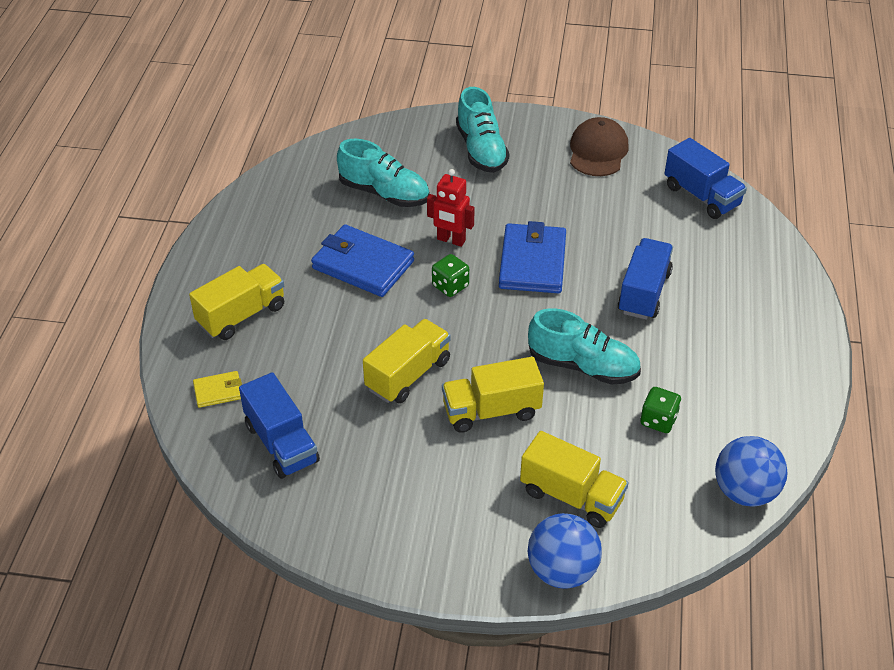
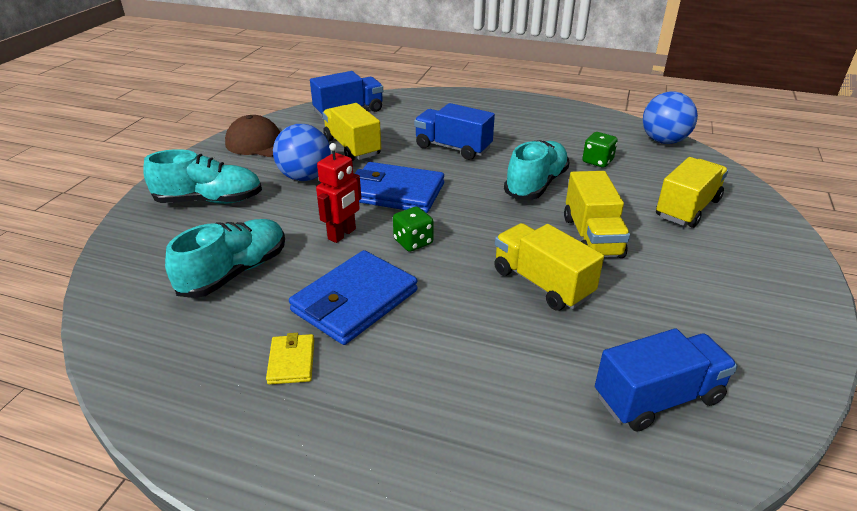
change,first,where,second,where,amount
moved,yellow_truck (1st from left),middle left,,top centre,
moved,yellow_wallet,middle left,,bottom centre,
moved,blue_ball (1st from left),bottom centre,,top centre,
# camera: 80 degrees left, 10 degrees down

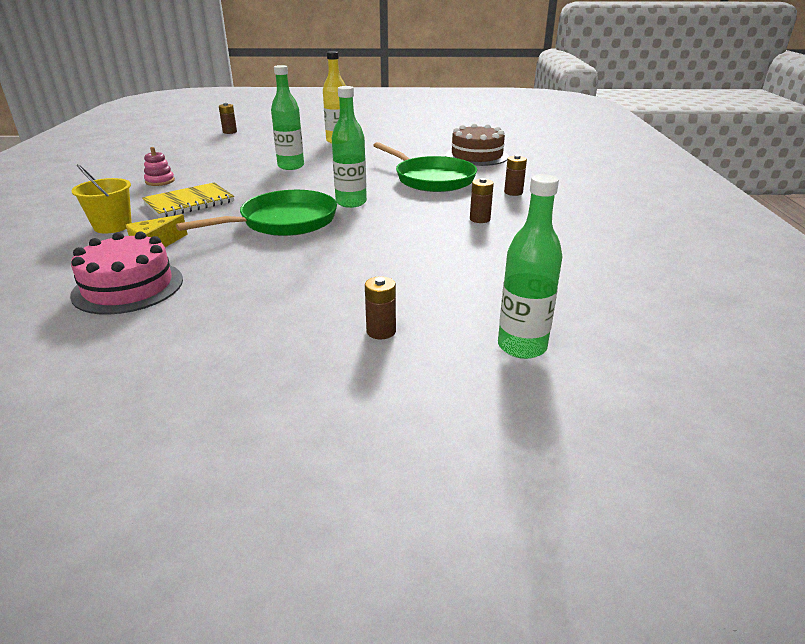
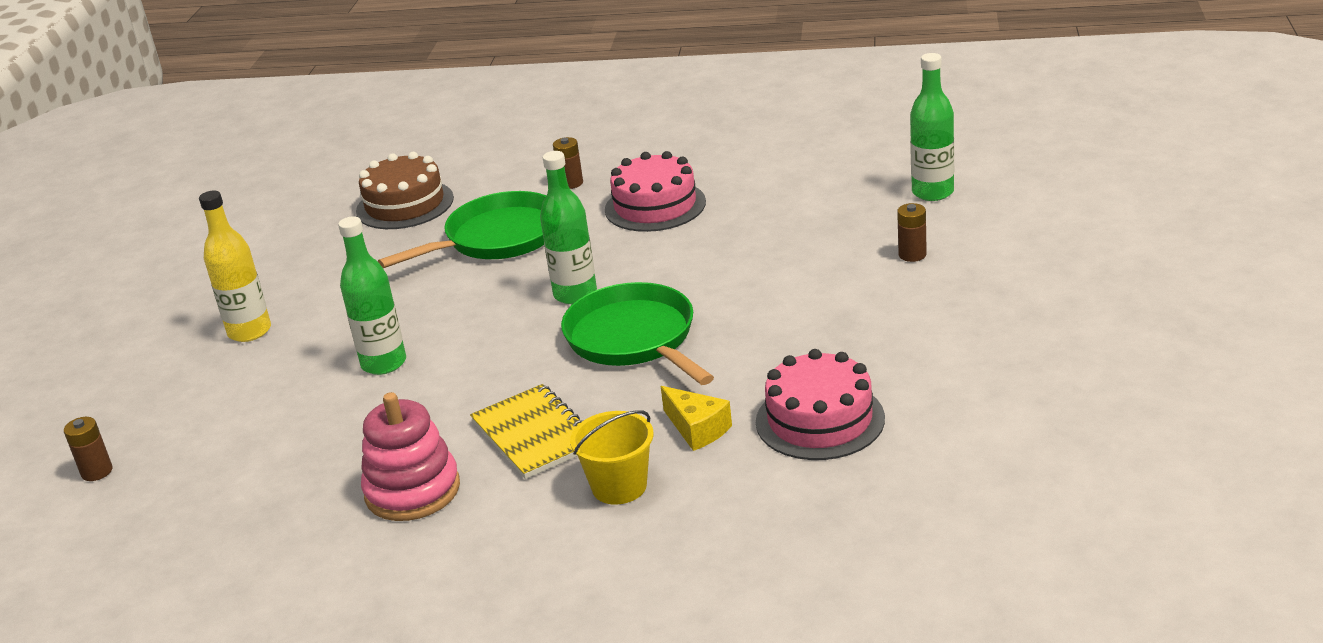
change,first,where,second,where,amount
resized,pink_stacking_toy,top left,,bottom left,x1.86
replaced,brown_battery (3rd from left),top centre,pink_cake (1st from left),top centre,
# camera: 80 degrees left, 0 degrees up

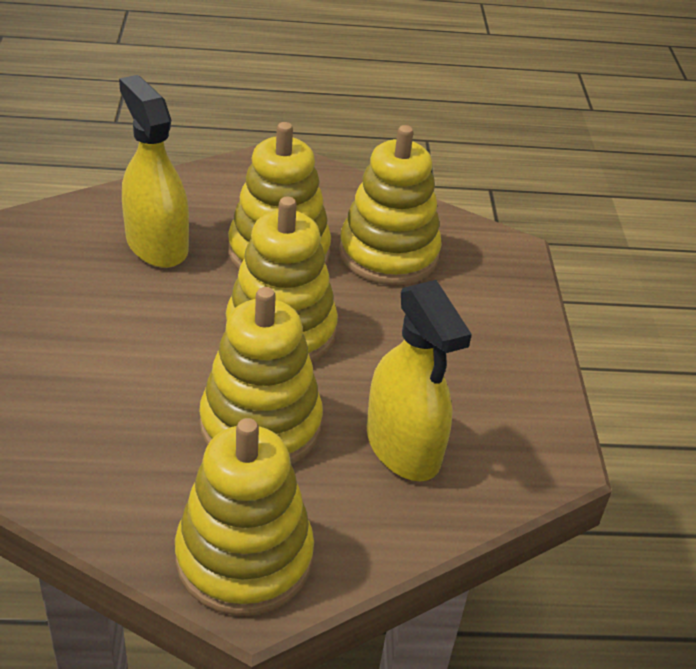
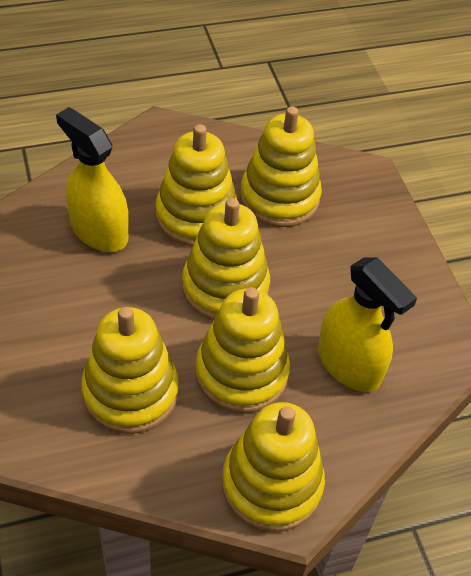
change,first,where,second,where,amount
added,,,yellow_stacking_toy (1st from left),middle left,
# camera: 15 degrees left, 10 degrees up

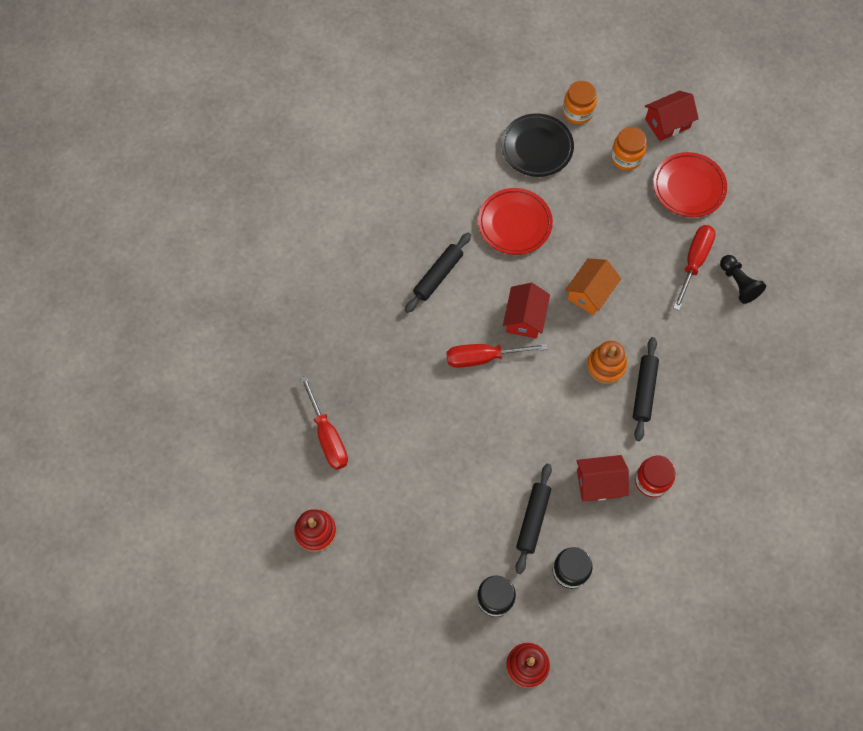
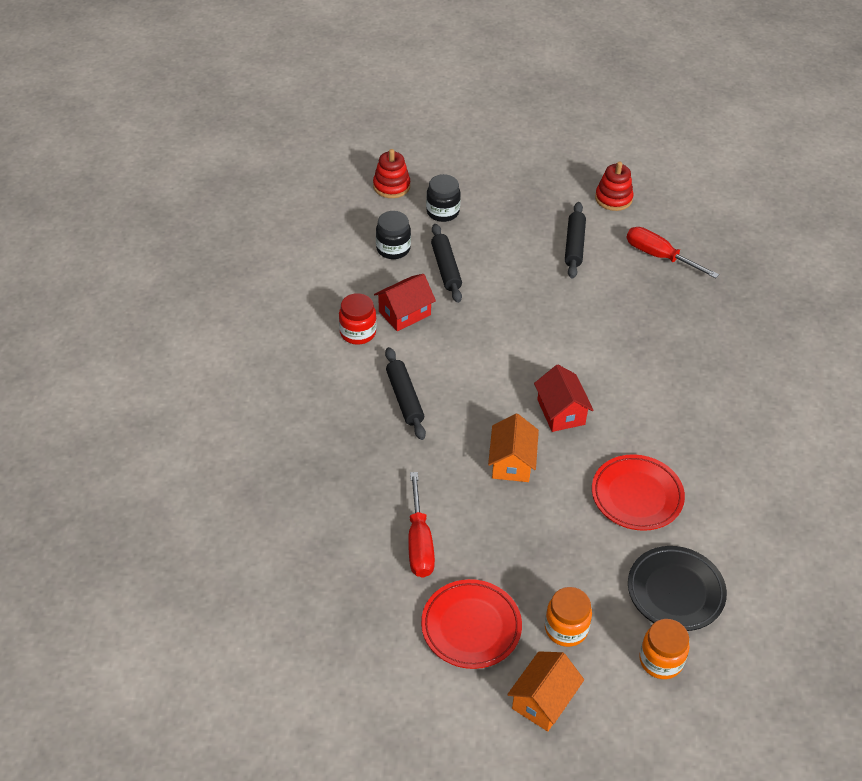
change,first,where,second,where,amount
moved,black_rolling_pin (1st from left in the first image),centre,black_rolling_pin (3rd from left),top right,
removed,red_screwdriver (2nd from left),centre,,,
removed,orange_stacking_toy,middle right,,,
recoloured,red_house (3rd from left),top right,orange_house (2nd from left),bottom centre,
removed,black_pawn,middle right,,,
# camera: 150 degrees right, 20 degrees down

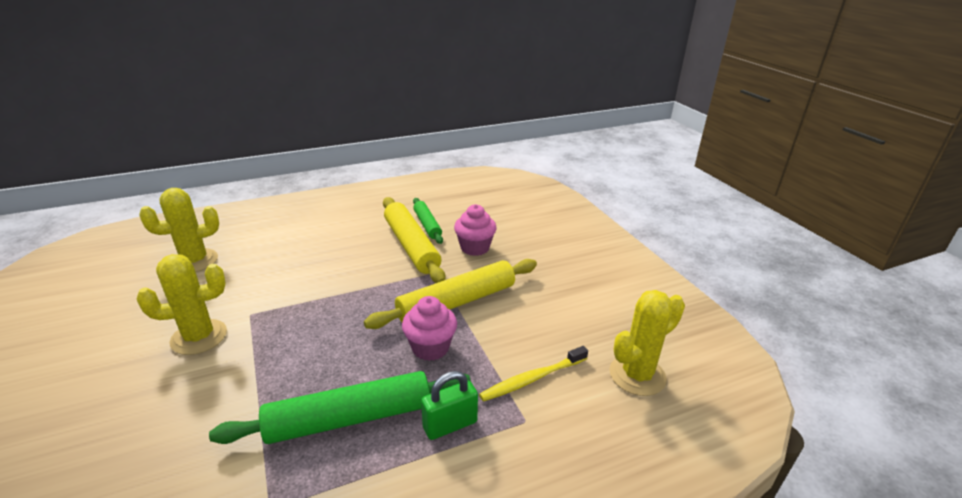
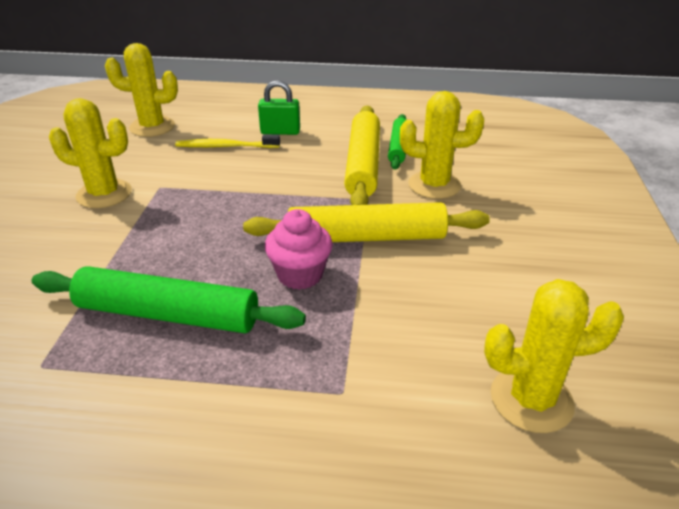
change,first,where,second,where,amount
moved,green_padlock,bottom centre,,top centre,
replaced,pink_cupcake (2nd from left),centre,yellow_cactus (3rd from left),top centre,
moved,yellow_toothbrush,bottom centre,,top centre,
# camera: 30 degrees right, 5 degrees up

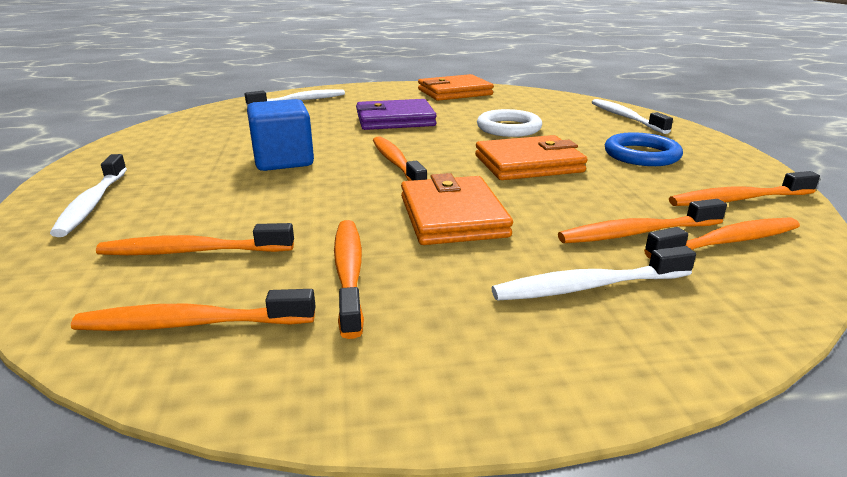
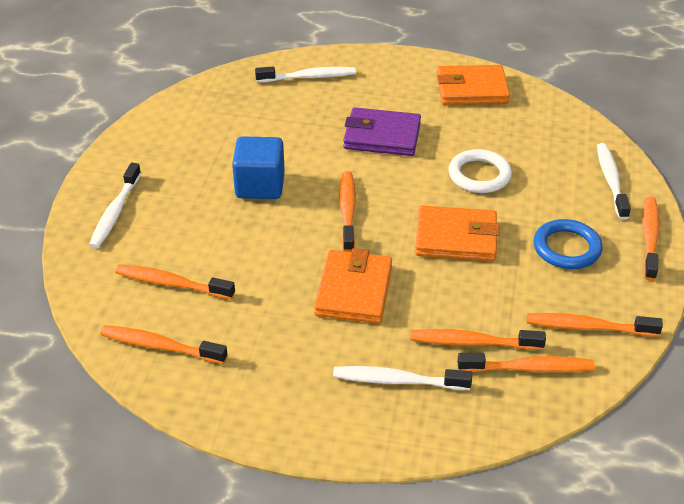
change,first,where,second,where,amount
moved,orange_toothbrush (3rd from left in the first image),centre,orange_toothbrush (7th from left),middle right,
# camera: 20 degrees right, 15 degrees up

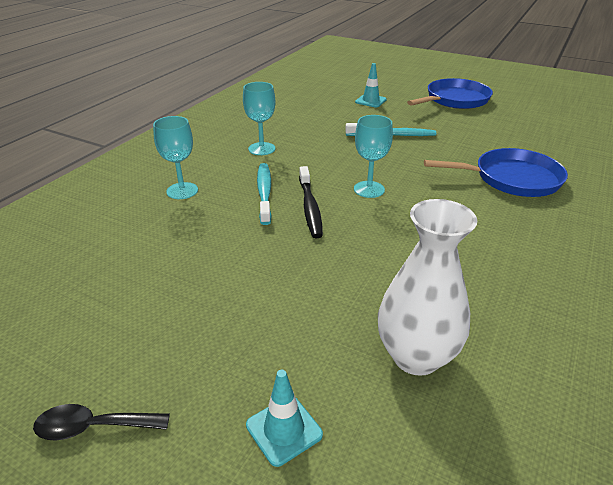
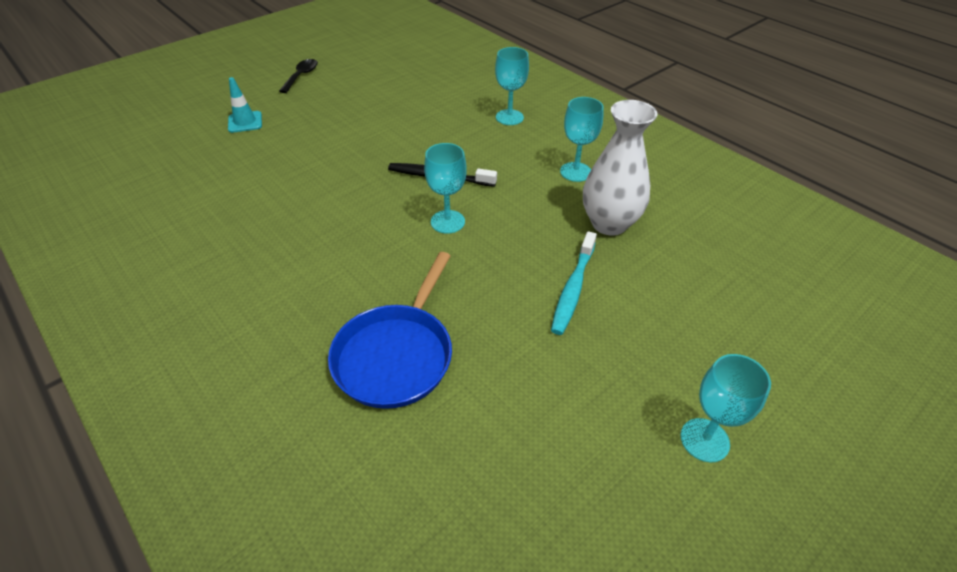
change,first,where,second,where,amount
removed,turquoise_toothbrush (1st from left),centre,,,
removed,turquoise_traffic_cone (2nd from left),top centre,,,
moved,white_vase,middle right,,top centre,
replaced,blue_pan (1st from left),top right,turquoise_goblet (4th from left),bottom right,
# camera: 110 degrees right, 10 degrees up

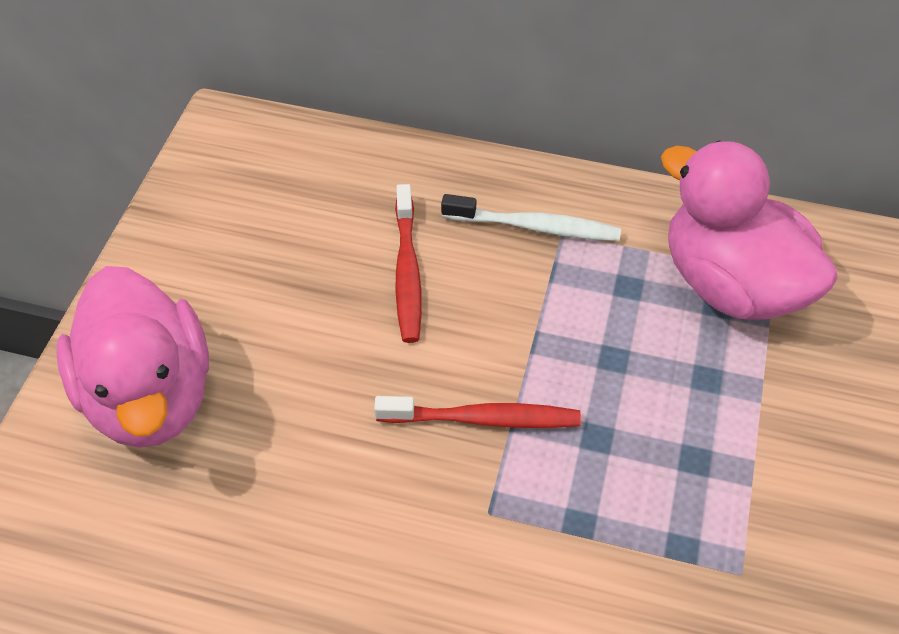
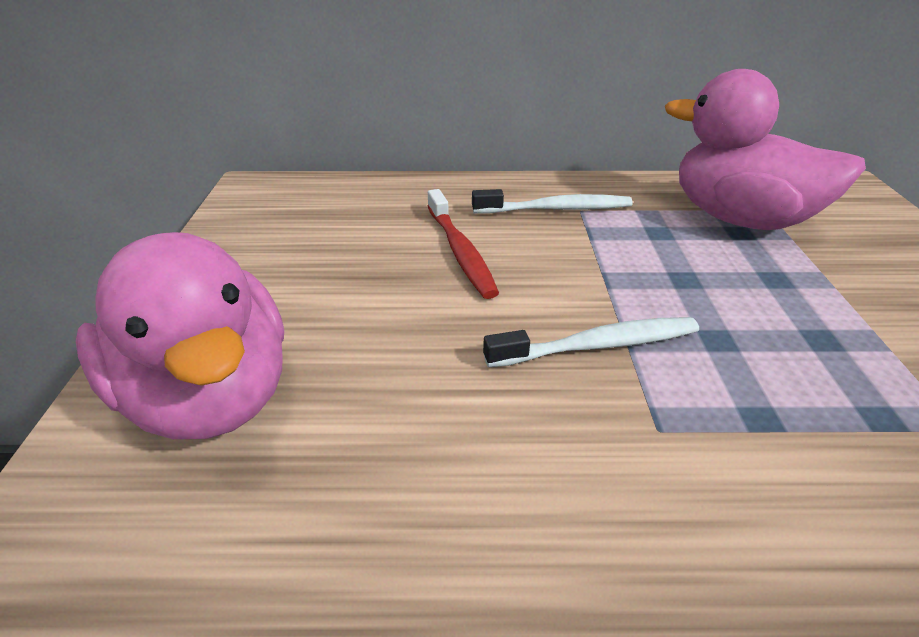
change,first,where,second,where,amount
recoloured,red_toothbrush (2nd from left),centre,white_toothbrush (2nd from left),centre,
# camera: 15 degrees left, 15 degrees down

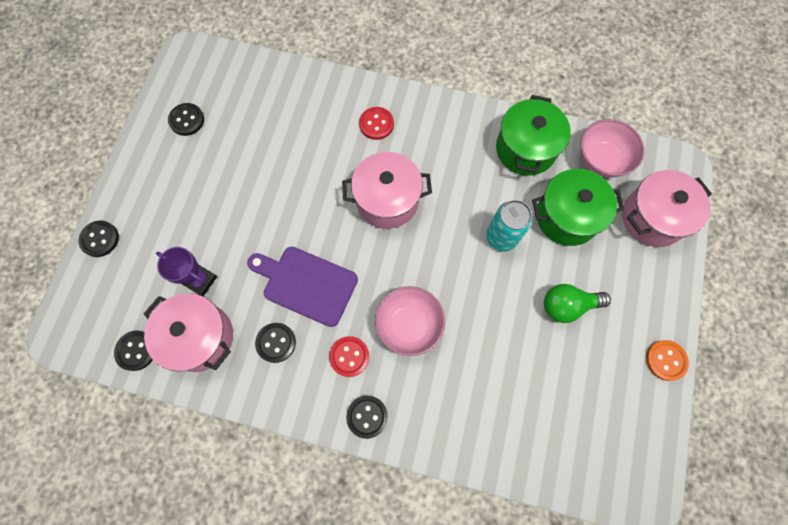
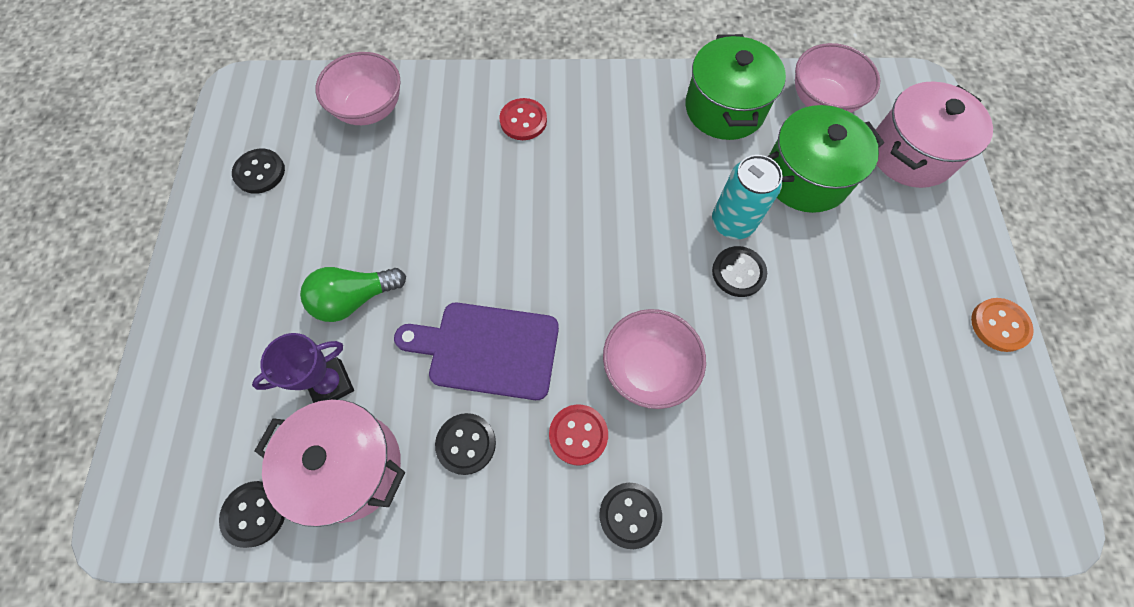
change,first,where,second,where,amount
moved,black_button (1st from left in the first image),middle left,black_button (5th from left),centre,
turned,purple_trophy,middle left,,middle left,45 degrees counterclockwise
removed,pink_pot (2nd from left),centre,,,
moved,green_light_bulb,middle right,,middle left,
added,,,pink_bowl (1st from left),top left,
# camera: 15 degrees left, 5 degrees down

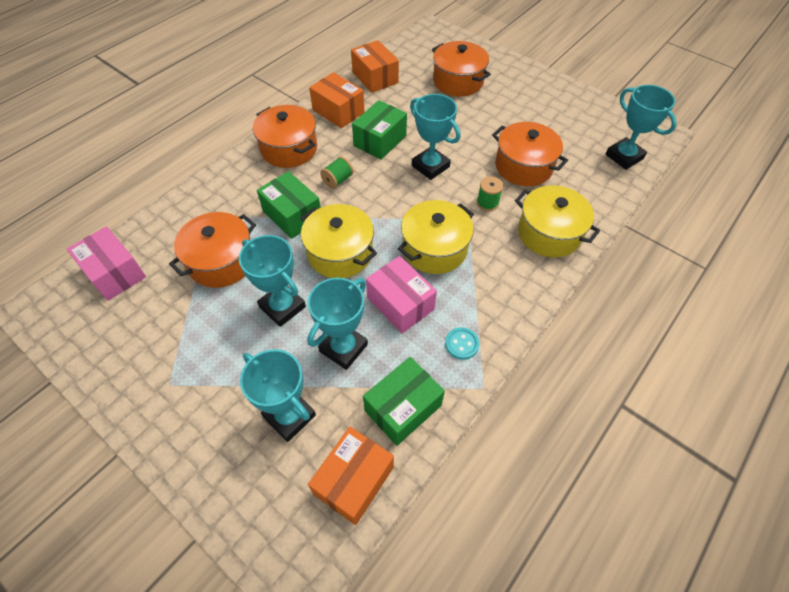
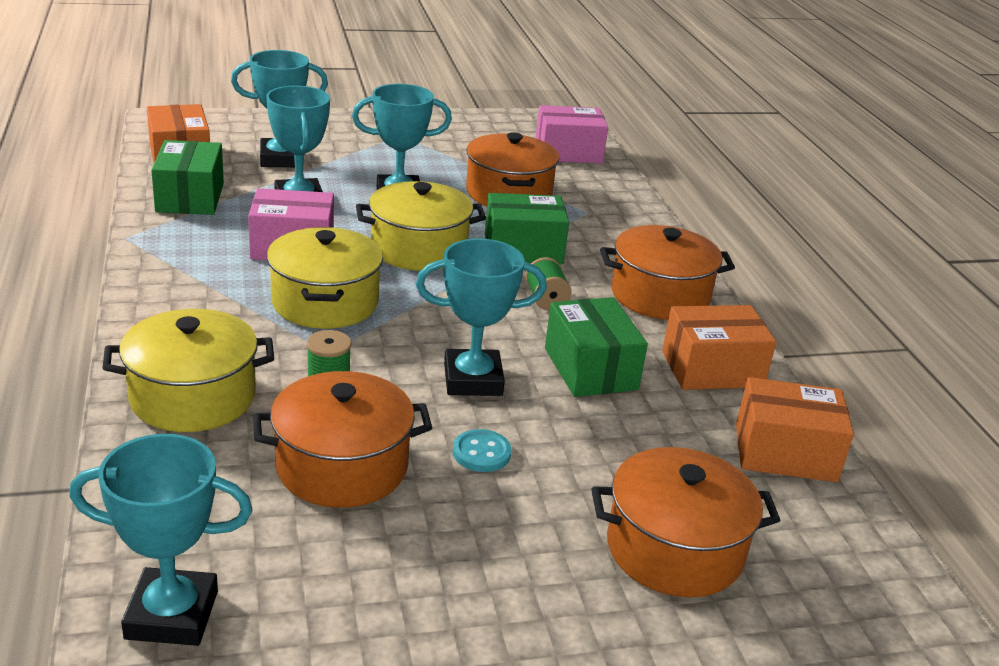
change,first,where,second,where,amount
moved,turquoise_button,centre,,bottom centre,
# camera: 125 degrees right, 25 degrees down

